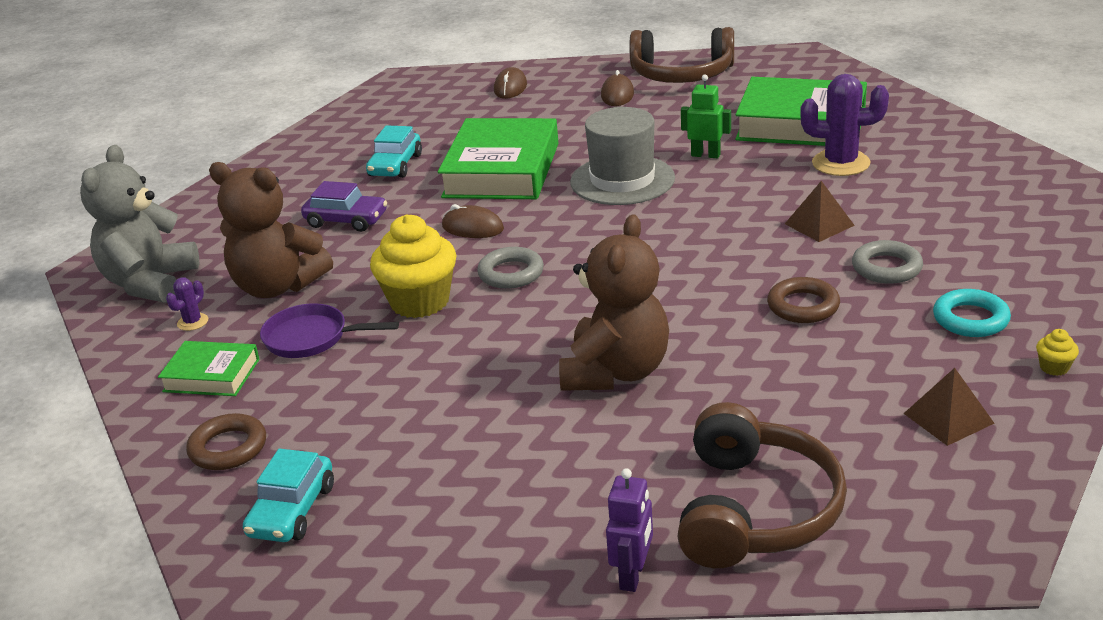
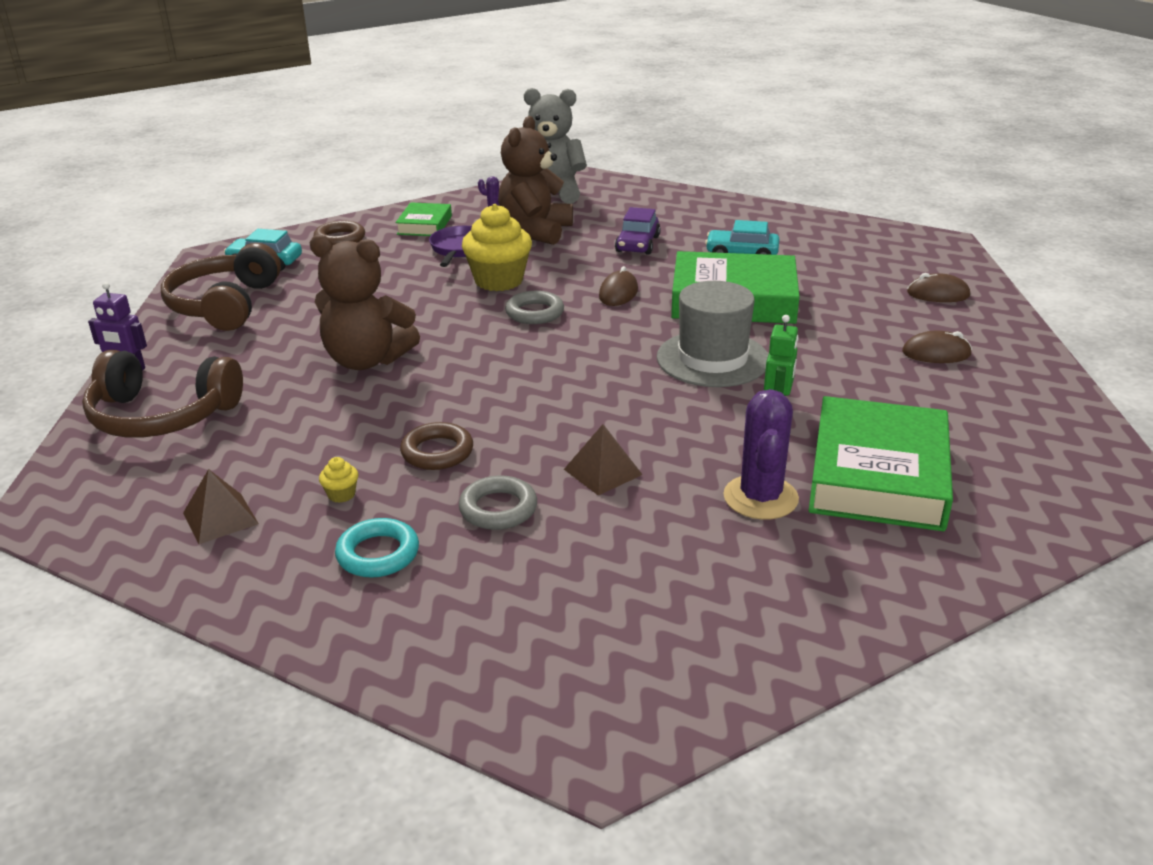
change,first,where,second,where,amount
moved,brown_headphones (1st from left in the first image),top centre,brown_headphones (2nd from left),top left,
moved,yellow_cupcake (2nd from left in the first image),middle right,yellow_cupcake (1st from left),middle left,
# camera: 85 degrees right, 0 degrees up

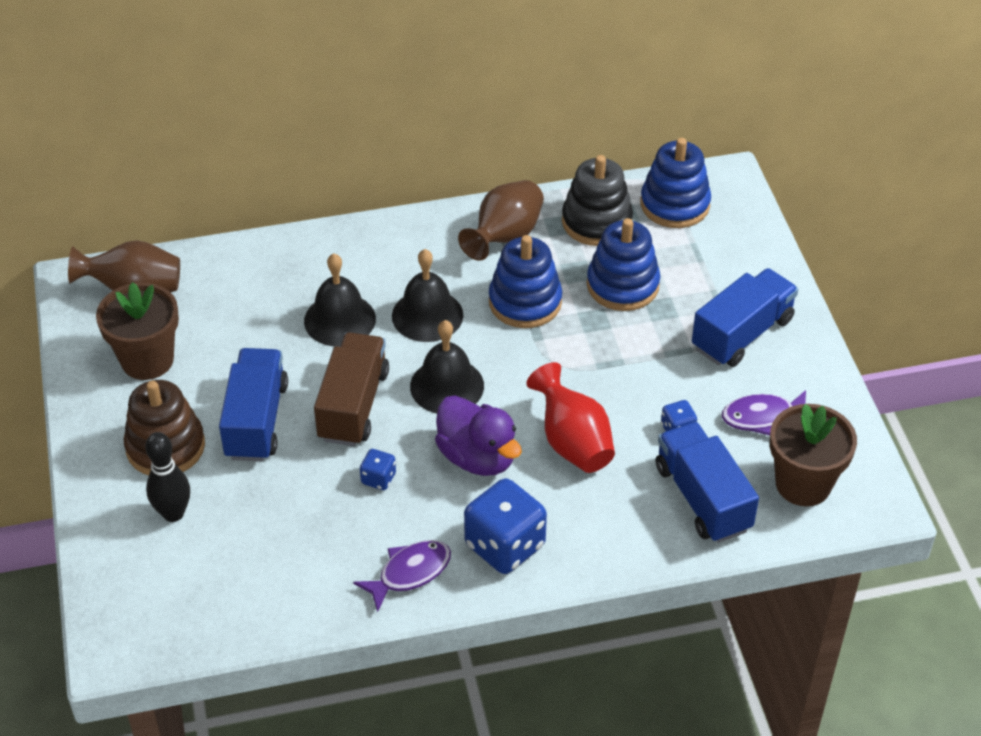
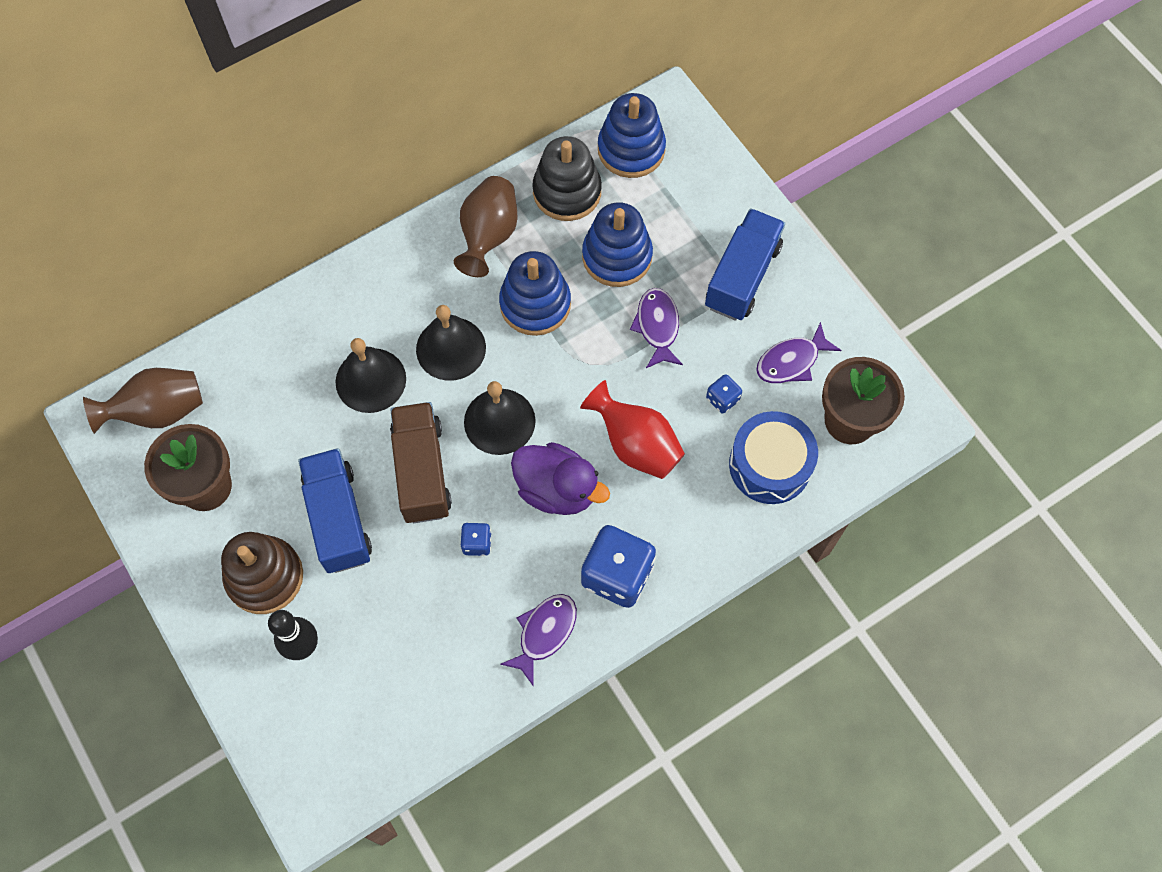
change,first,where,second,where,amount
replaced,blue_truck (2nd from left),middle right,blue_drum,centre,
added,,,purple_fish (2nd from left),centre,
# camera: 20 degrees left, 20 degrees up

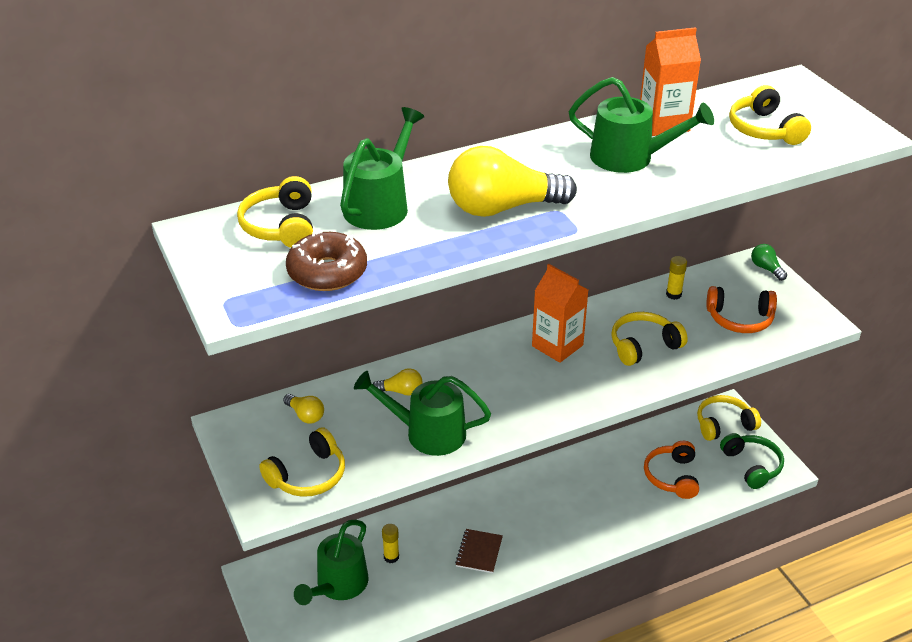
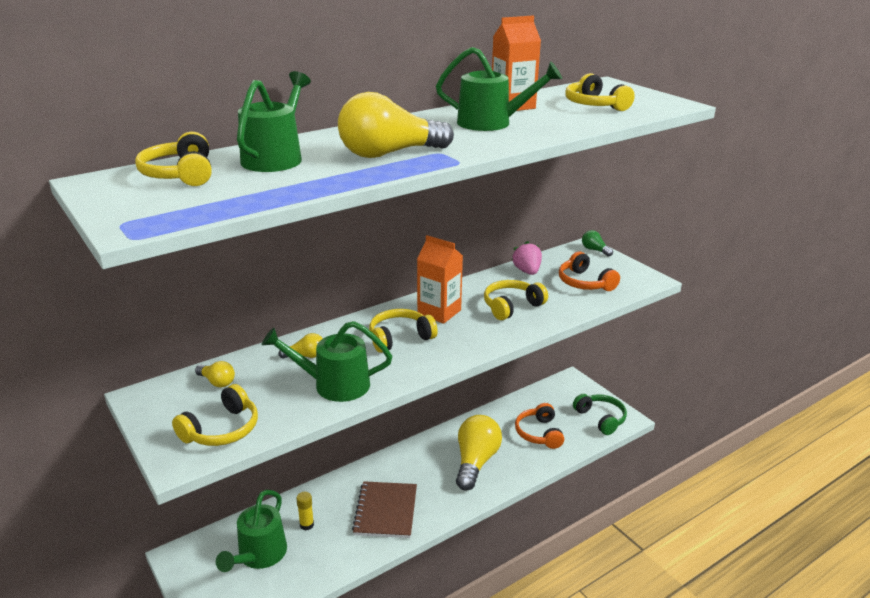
change,first,where,second,where,amount
removed,brown_donut,centre,,,
resized,brown_notebook,bottom centre,,bottom centre,x1.65
replaced,yellow_glue_stick (2nd from left),middle right,pink_strawberry,centre,
moved,yellow_headphones (4th from left in the first image),middle right,yellow_headphones (3rd from left),centre,
turned,orange_headphones (2nd from left),middle right,,middle right,60 degrees clockwise
added,,,yellow_light_bulb (4th from left),bottom centre,
# camera: 10 degrees left, 10 degrees down

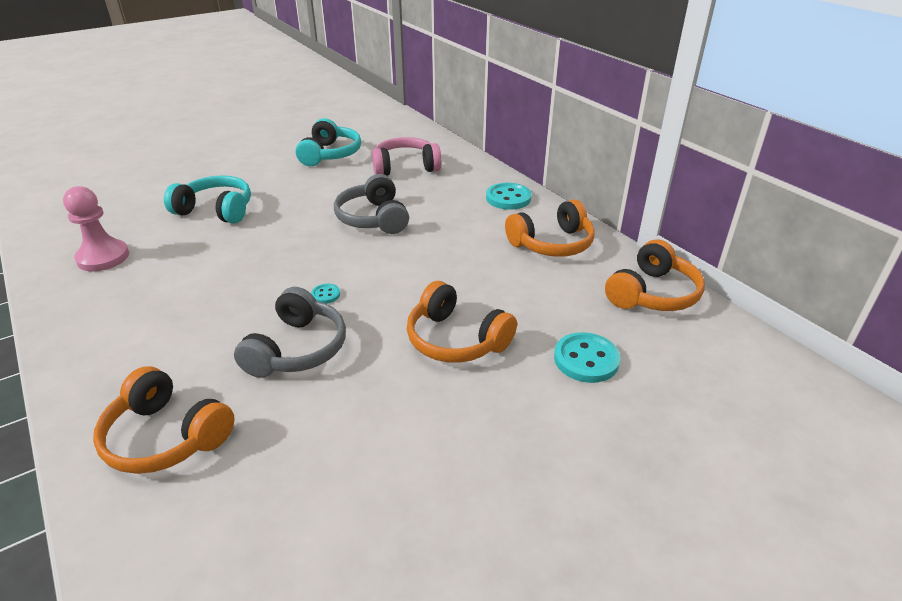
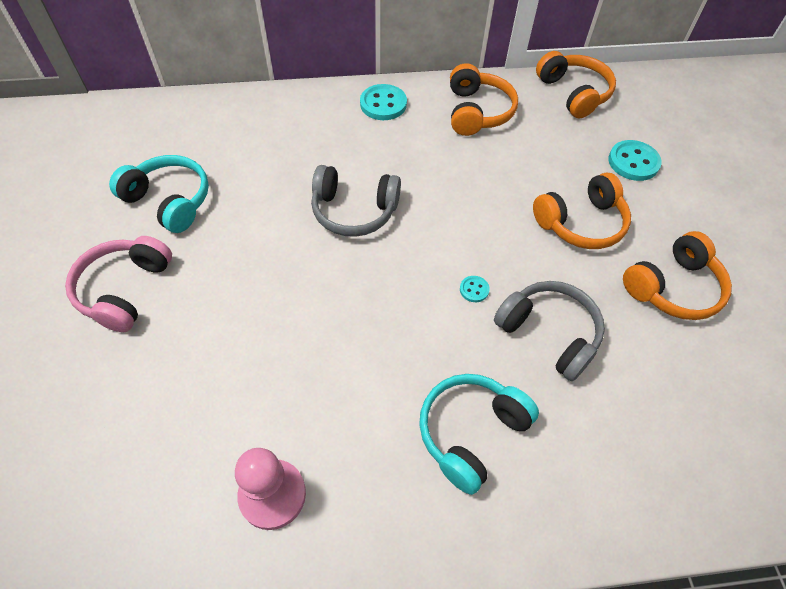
change,first,where,second,where,amount
moved,orange_headphones (1st from left in the first image),bottom left,orange_headphones (4th from left),middle right,
moved,turquoise_headphones (1st from left in the first image),top left,turquoise_headphones (2nd from left),bottom centre,
moved,pink_headphones,top centre,,middle left,
# camera: 65 degrees left, 20 degrees up

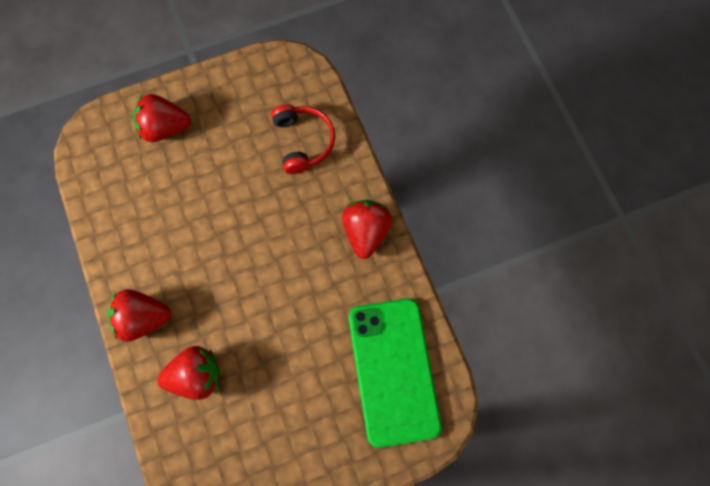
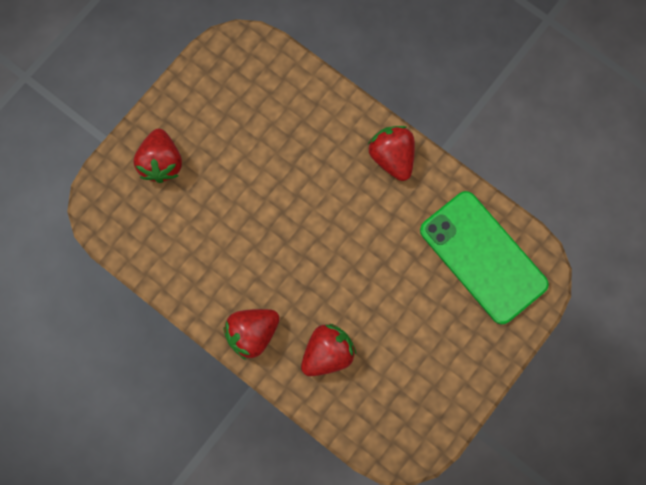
change,first,where,second,where,amount
turned,red_strawberry (2nd from left in the first image),top left,red_strawberry (1st from left),top left,60 degrees counterclockwise
removed,red_headphones,top centre,,,
# camera: 30 degrees left, 5 degrees up

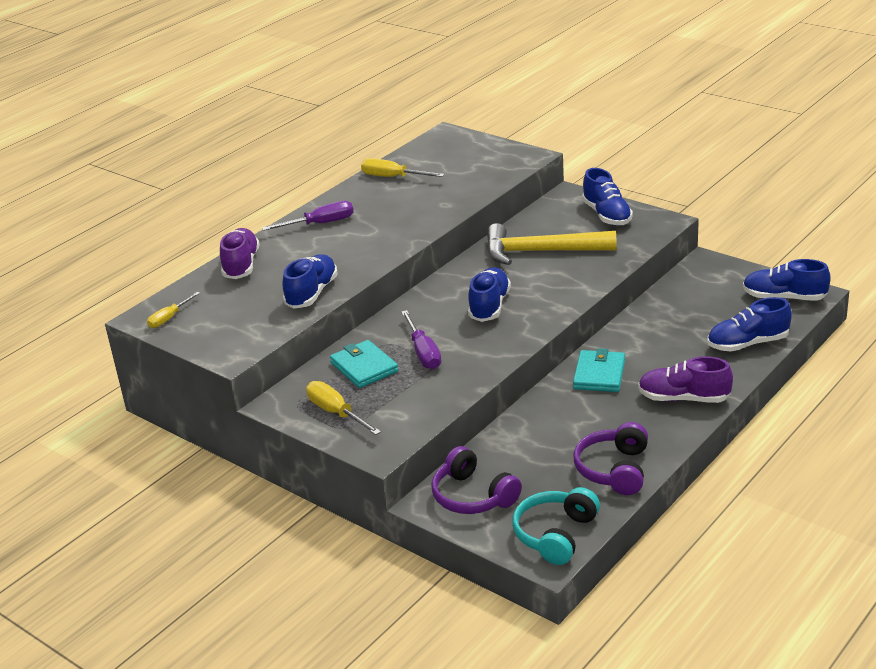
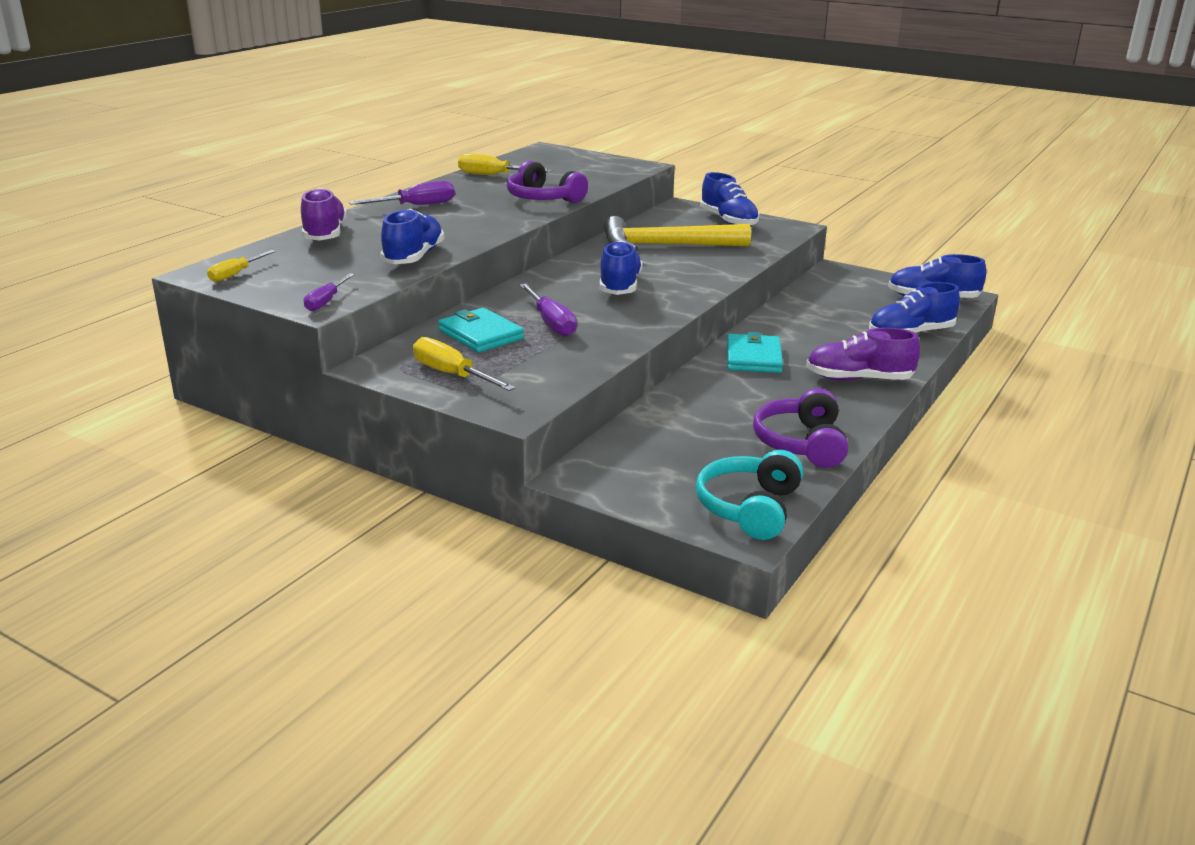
change,first,where,second,where,amount
moved,purple_headphones (1st from left),bottom centre,,top centre,
added,,,purple_screwdriver (1st from left),middle left,
# camera: 10 degrees left, 5 degrees down

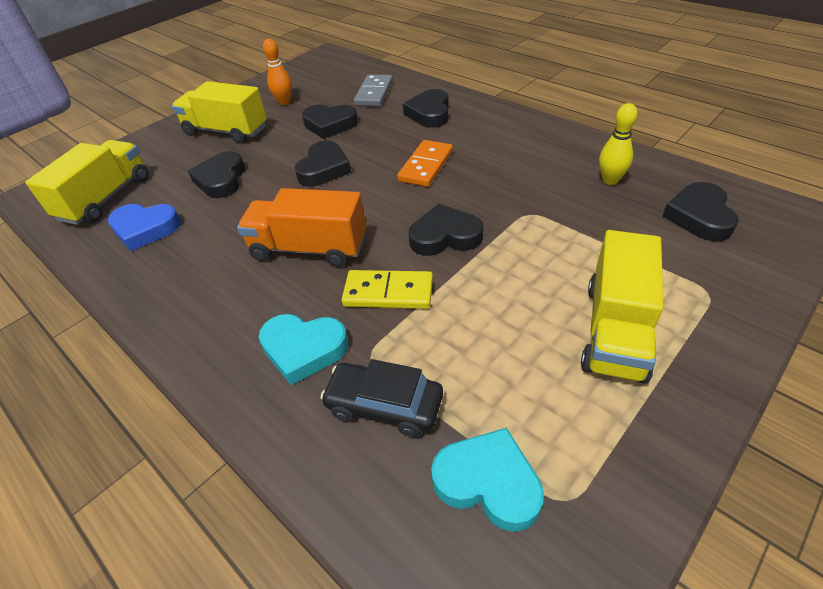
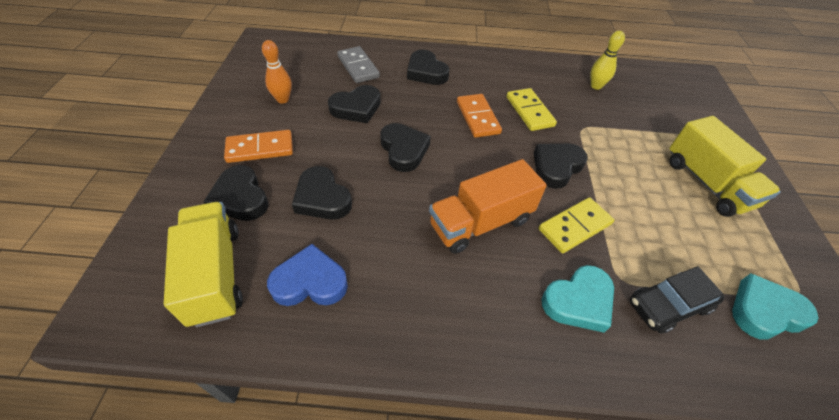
change,first,where,second,where,amount
turned,blue_heart,middle left,,centre,150 degrees counterclockwise
replaced,yellow_truck (2nd from left),top left,orange_domino (1st from left),middle left,
moved,black_heart (6th from left in the first image),middle right,black_heart (1st from left),middle left,
added,,,yellow_domino (1st from left),top centre,
# camera: 45 degrees left, 5 degrees up

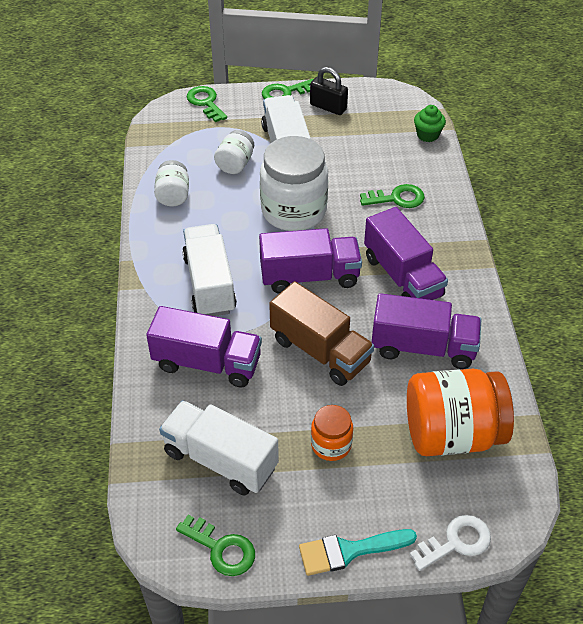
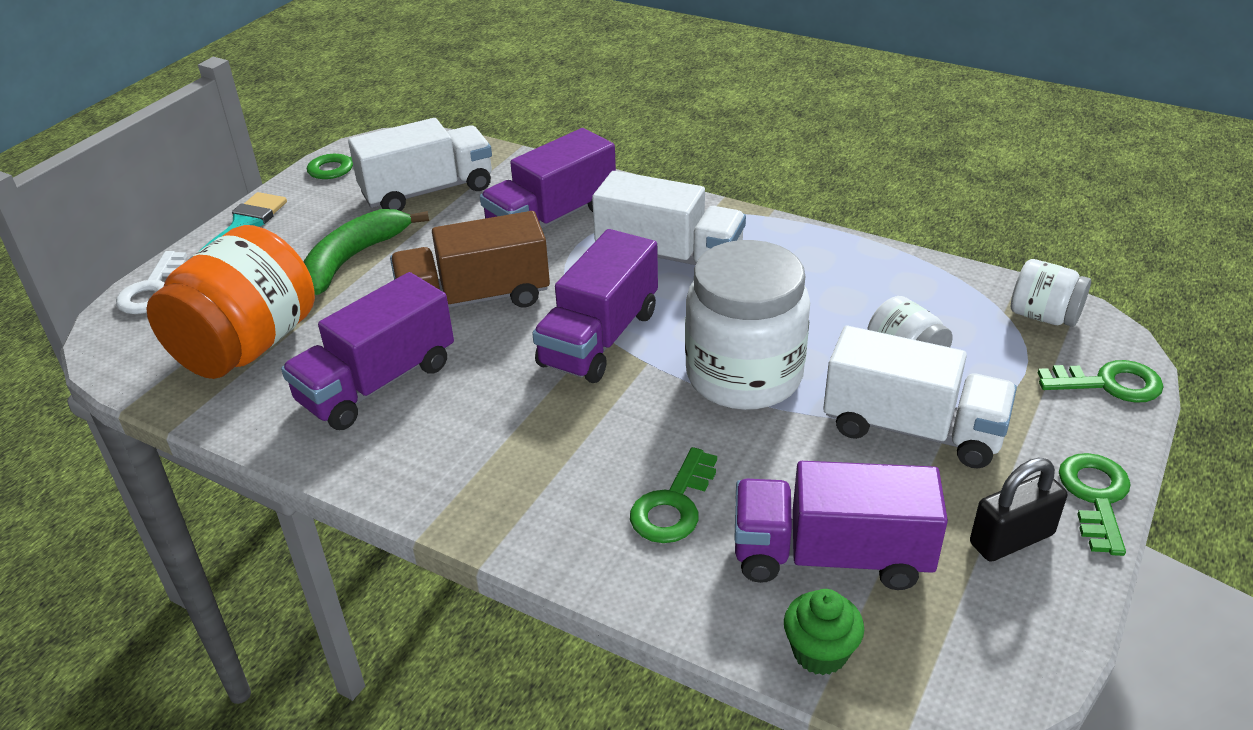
change,first,where,second,where,amount
moved,white_jar (1st from left in the first image),top left,white_jar (3rd from left),middle right,
replaced,orange_jar (1st from left),bottom centre,green_banana,middle left,
moved,purple_truck (3rd from left in the first image),middle right,purple_truck (4th from left),bottom right,
# camera: 125 degrees right, 10 degrees down

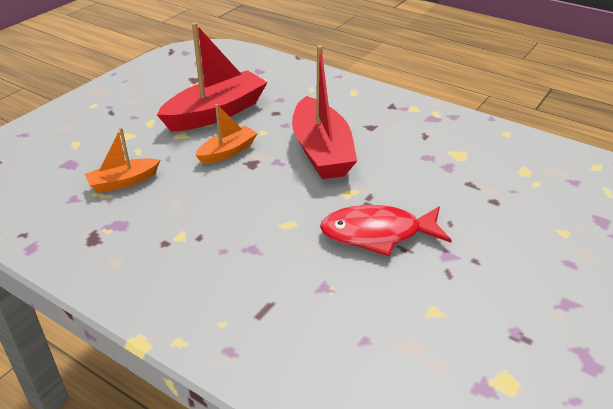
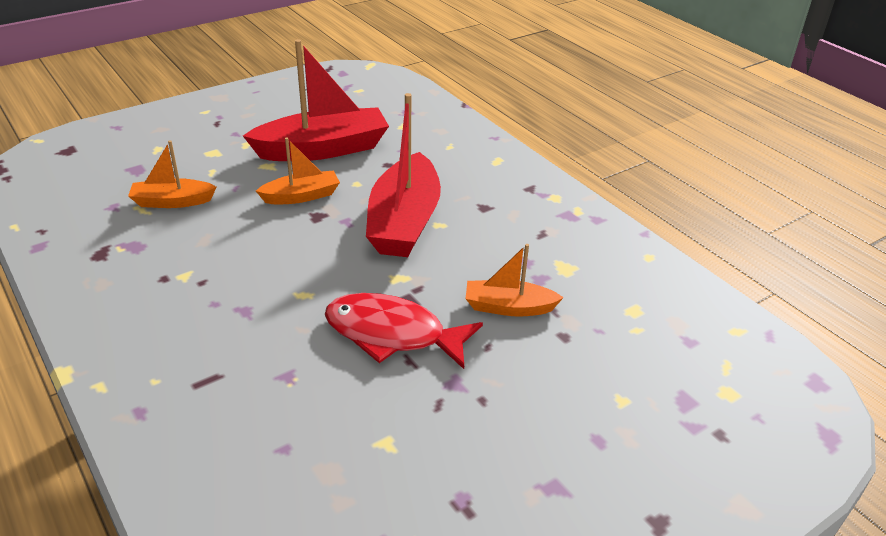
change,first,where,second,where,amount
added,,,orange_boat (3rd from left),centre,
# camera: 20 degrees right, 0 degrees up

